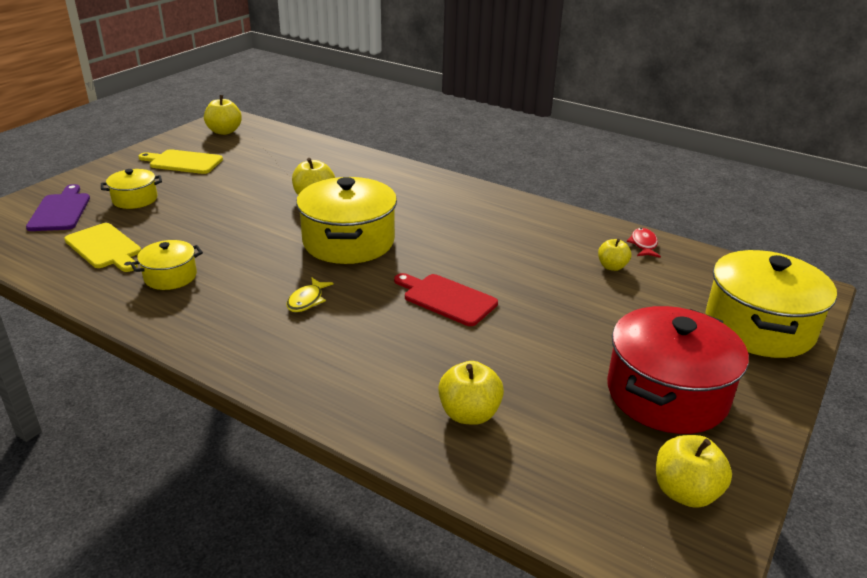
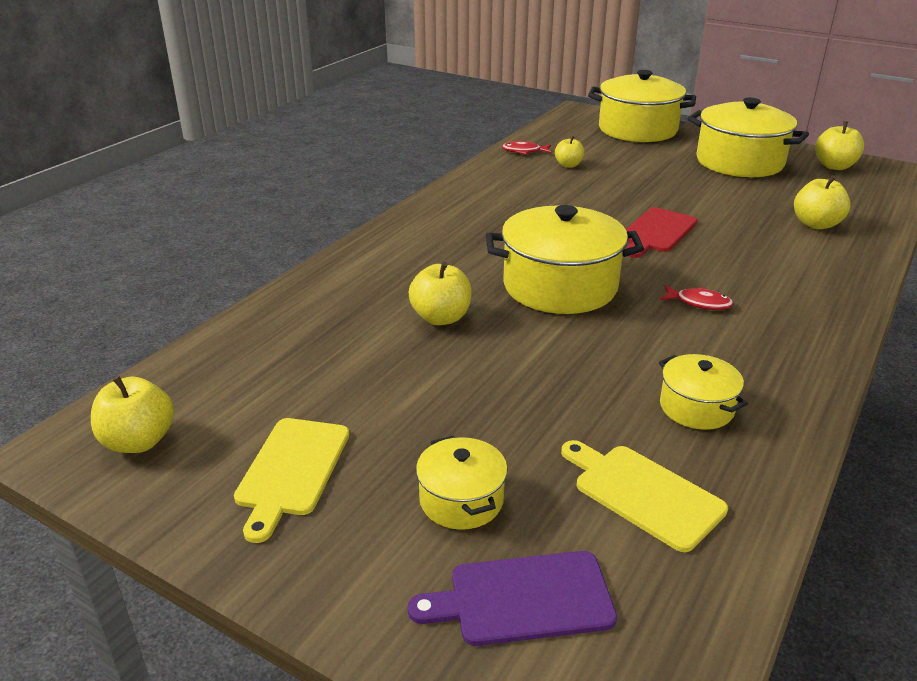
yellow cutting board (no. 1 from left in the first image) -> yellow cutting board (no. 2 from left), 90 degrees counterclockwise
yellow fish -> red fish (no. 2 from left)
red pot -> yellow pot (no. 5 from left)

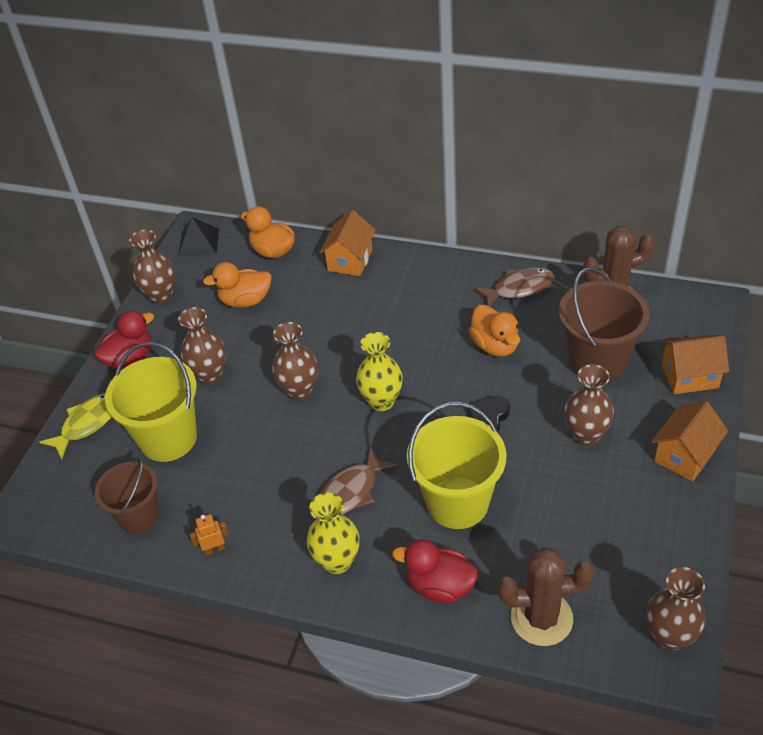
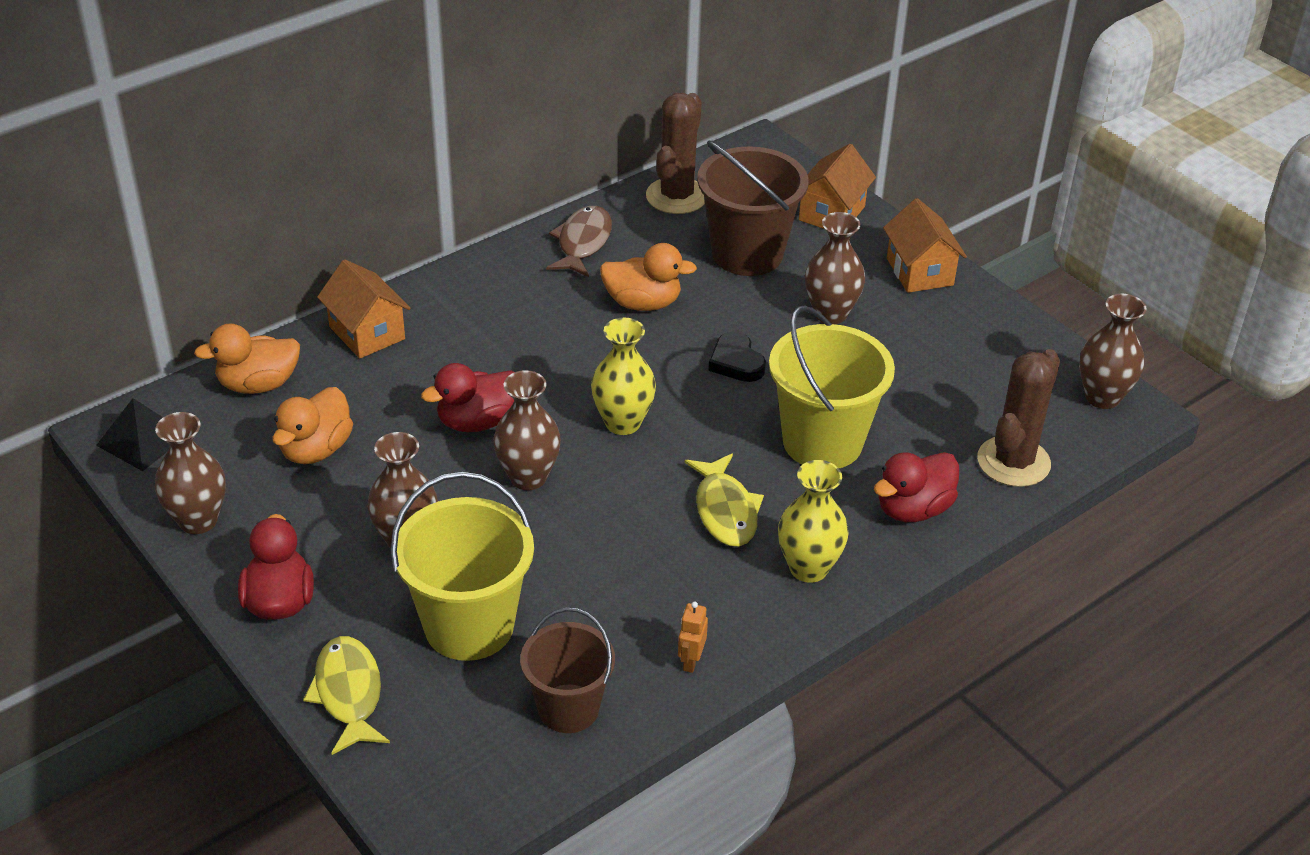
none -> red duck (no. 2 from left)
brown fish (no. 1 from left) -> yellow fish (no. 2 from left)

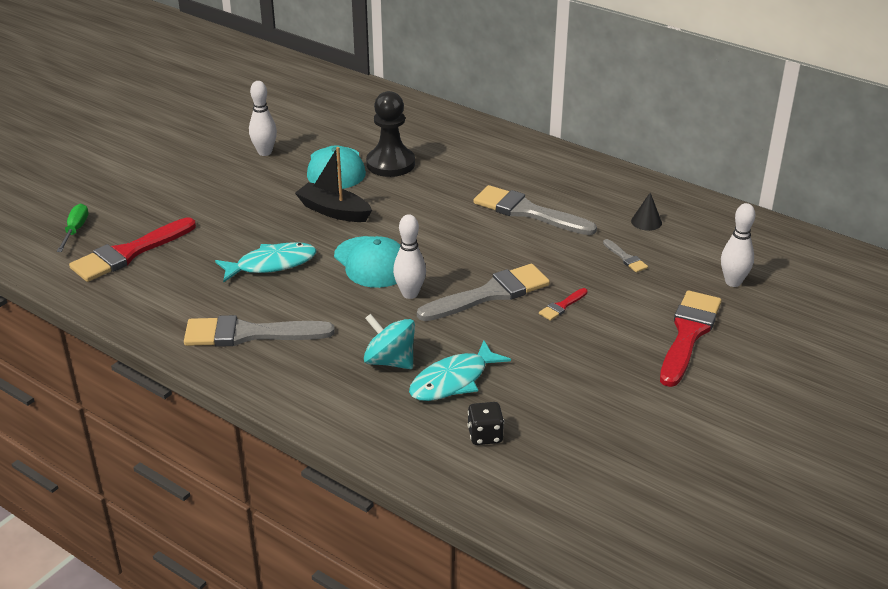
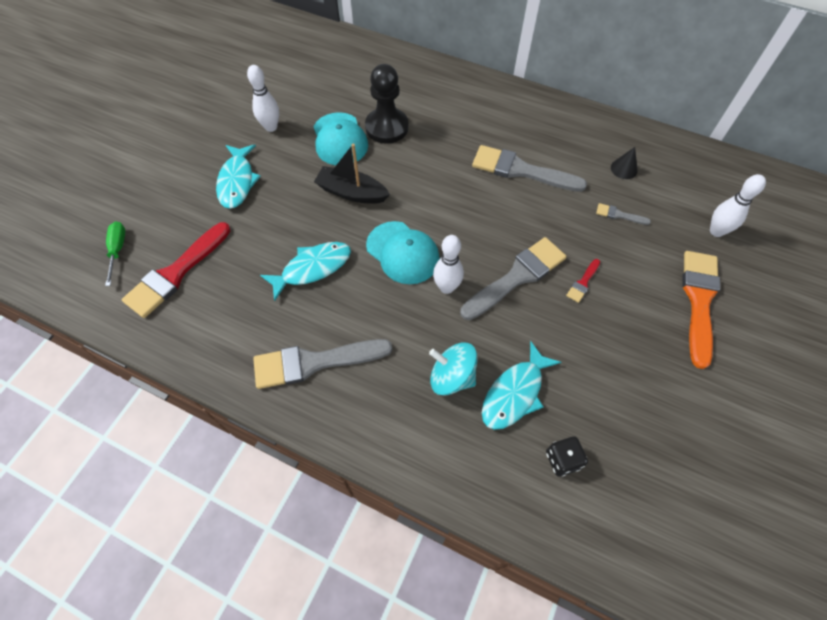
none -> turquoise fish (no. 1 from left)
grey brush (no. 4 from left), 150 degrees clockwise
red brush (no. 3 from left) -> orange brush

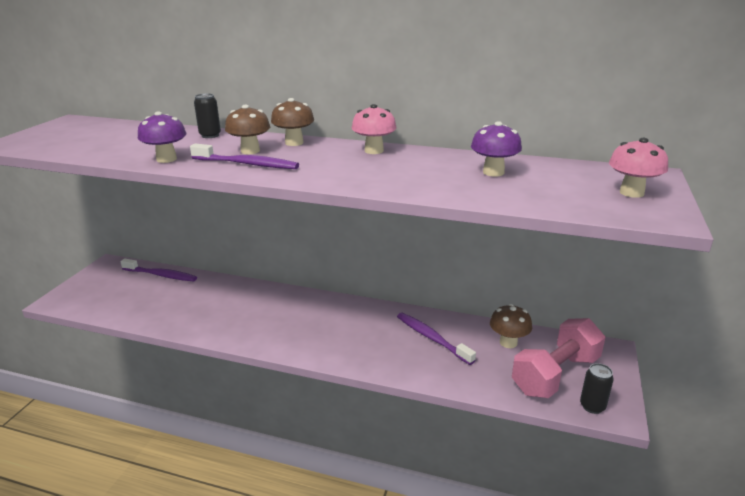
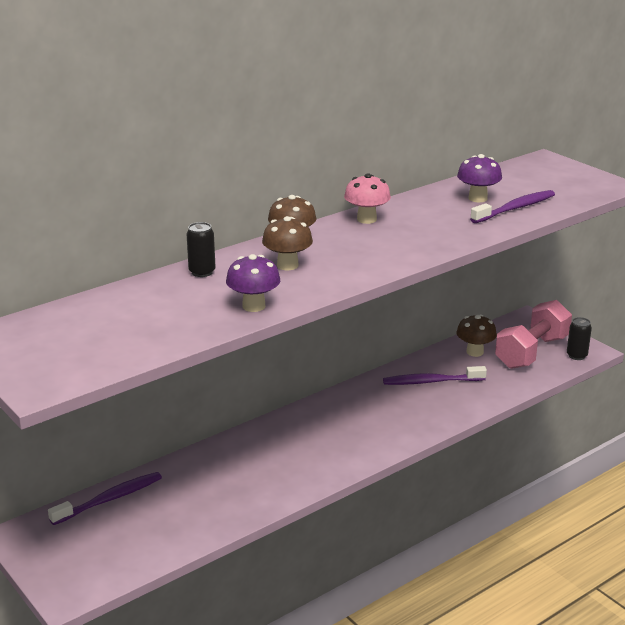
purple toothbrush (no. 2 from left in the first image) -> purple toothbrush (no. 3 from left), relocated
pink dumbbell, 45 degrees clockwise
pink mushroom (no. 2 from left) -> none

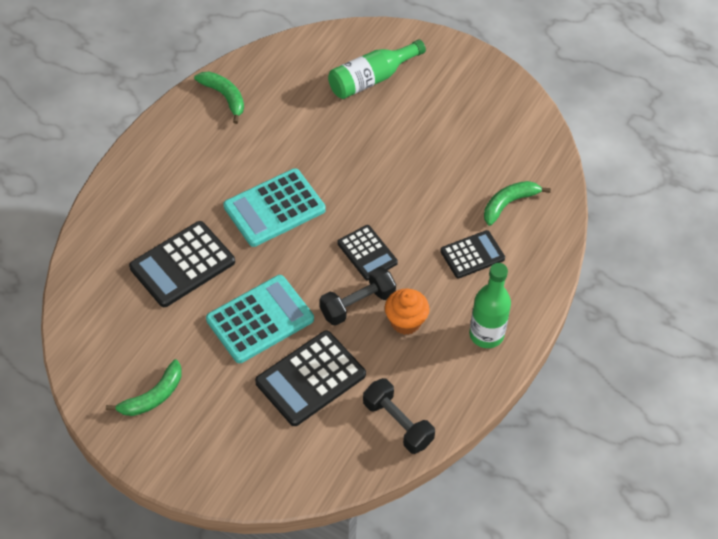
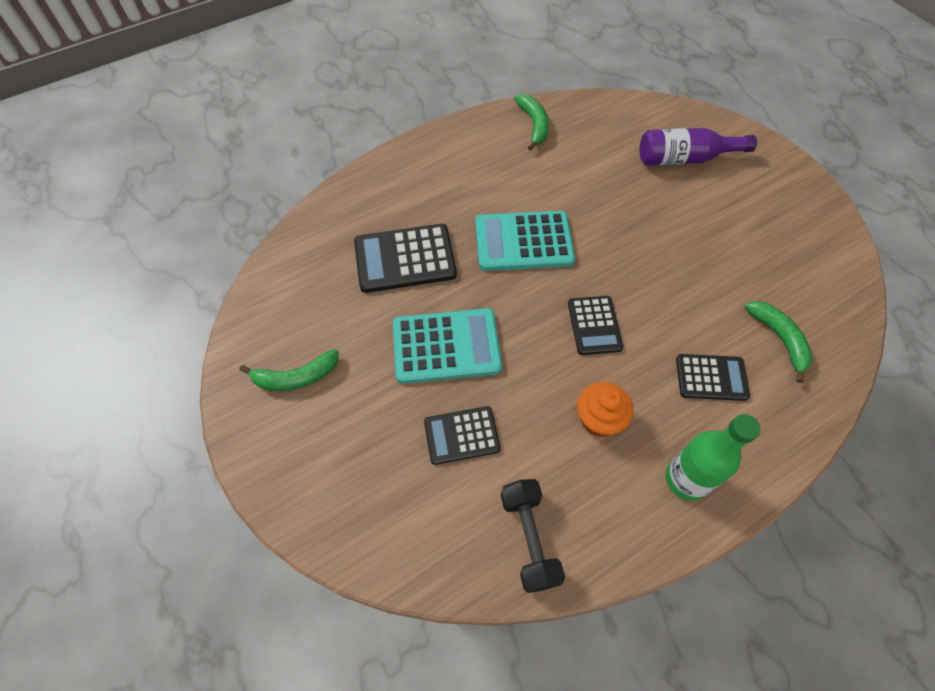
black calculator (no. 2 from left), x0.62
green bottle (no. 1 from left) -> purple bottle
green banana (no. 3 from left), 75 degrees clockwise
black dumbbell (no. 1 from left) -> none

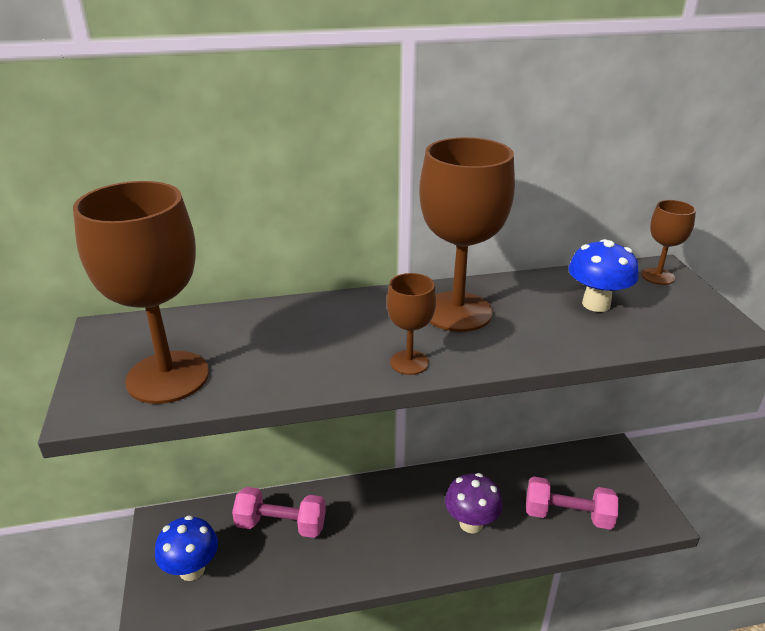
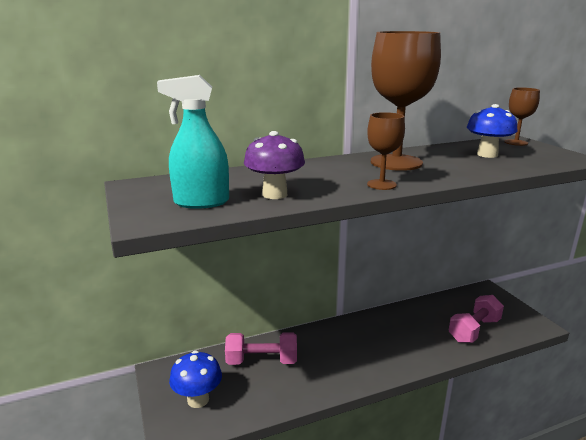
brown goblet (no. 1 from left) -> turquoise spray bottle
purple mushroom, relocated
pink dumbbell (no. 2 from left), 45 degrees counterclockwise

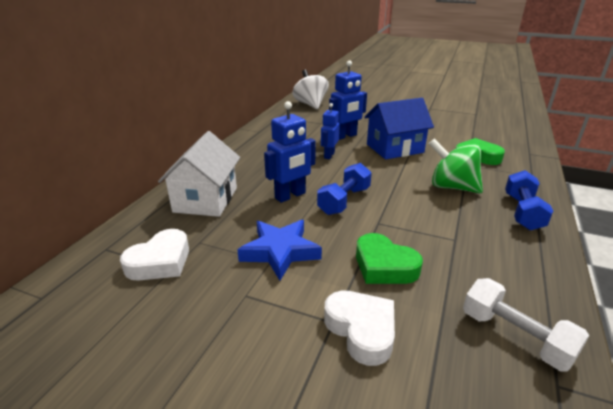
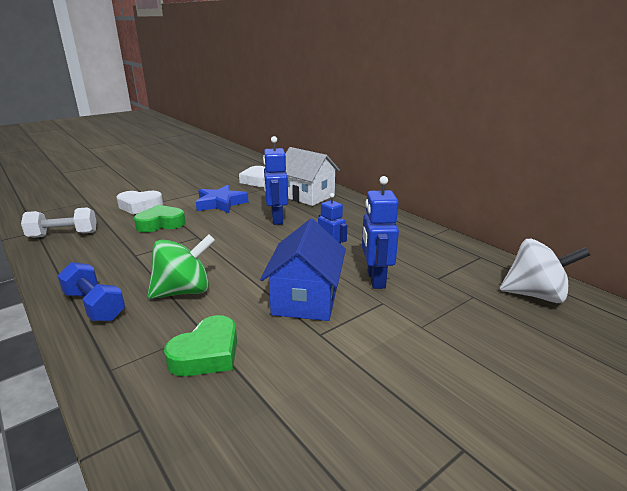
blue dumbbell (no. 1 from left) -> none

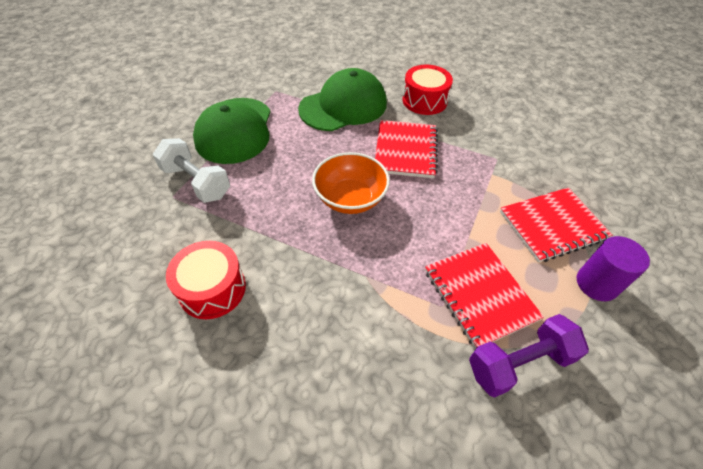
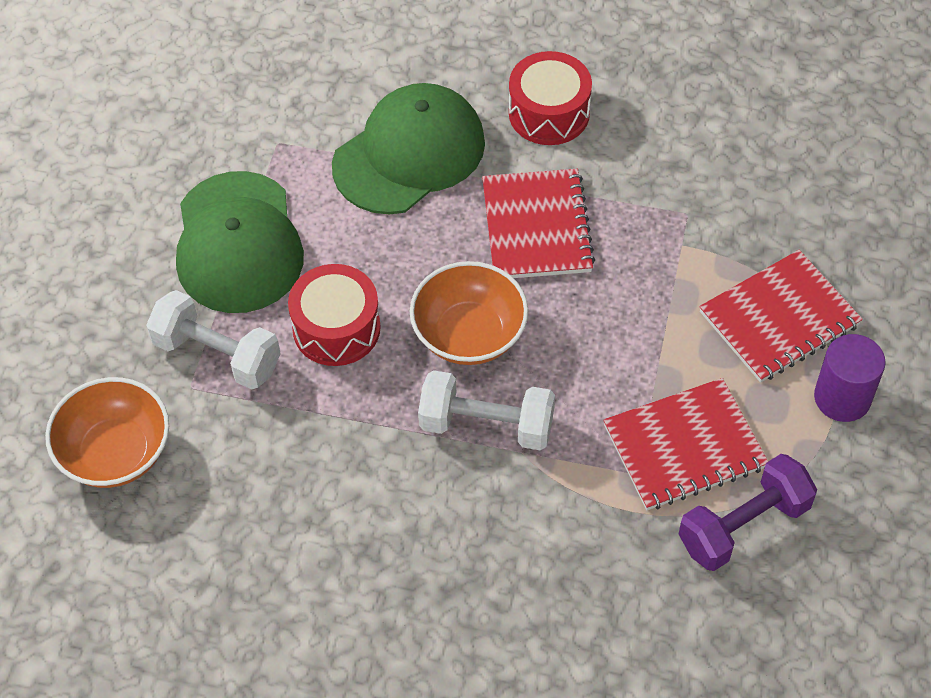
none -> orange bowl (no. 1 from left)
red drum (no. 1 from left), relocated
none -> white dumbbell (no. 2 from left)
red notebook (no. 2 from left), 75 degrees counterclockwise

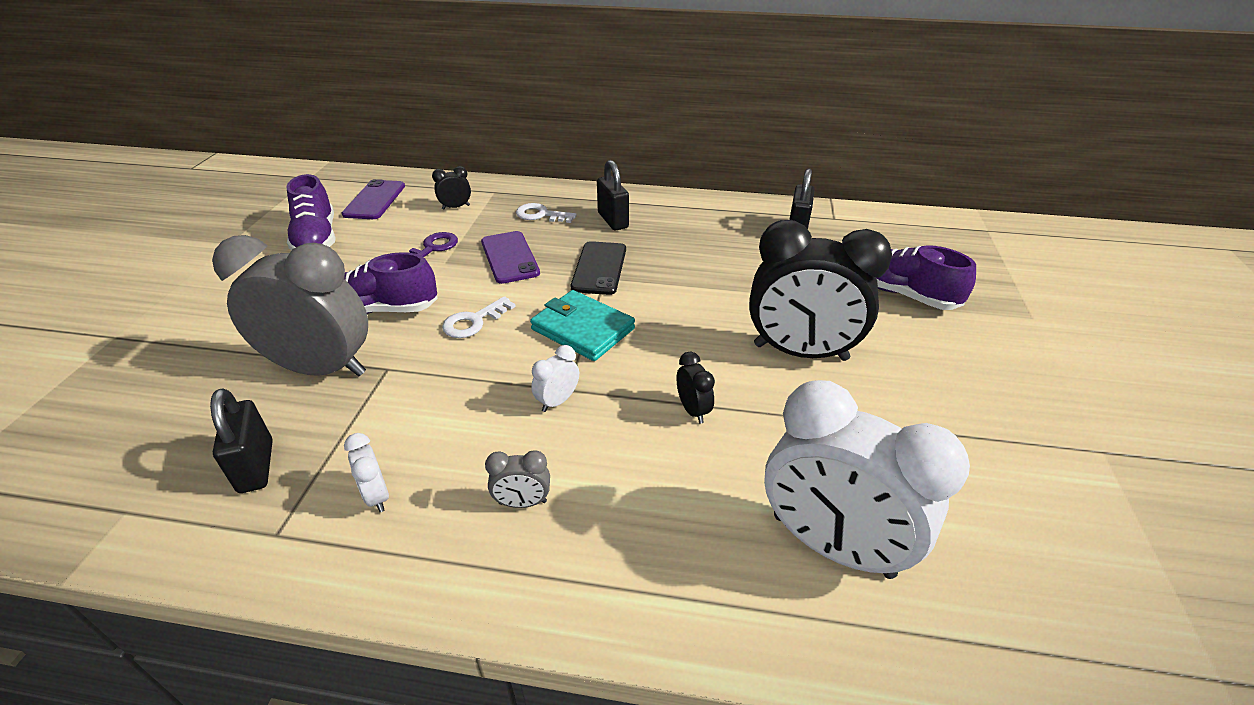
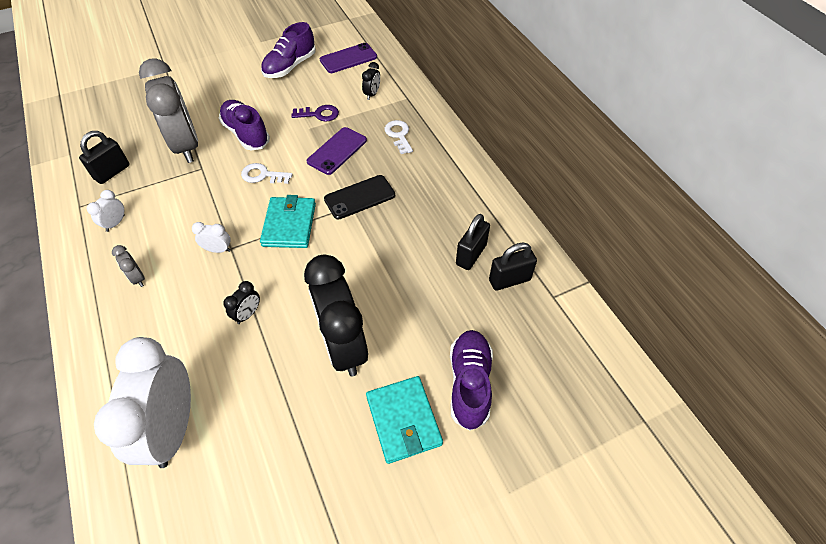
black clock (no. 1 from left in the first image) -> black clock (no. 3 from left), 75 degrees clockwise
none -> turquoise wallet (no. 2 from left)
black padlock (no. 2 from left), relocated

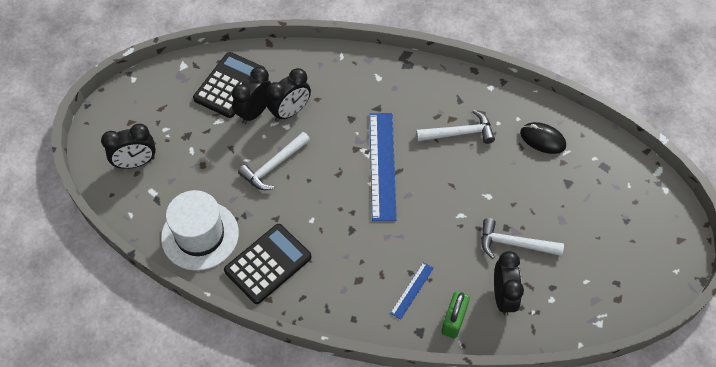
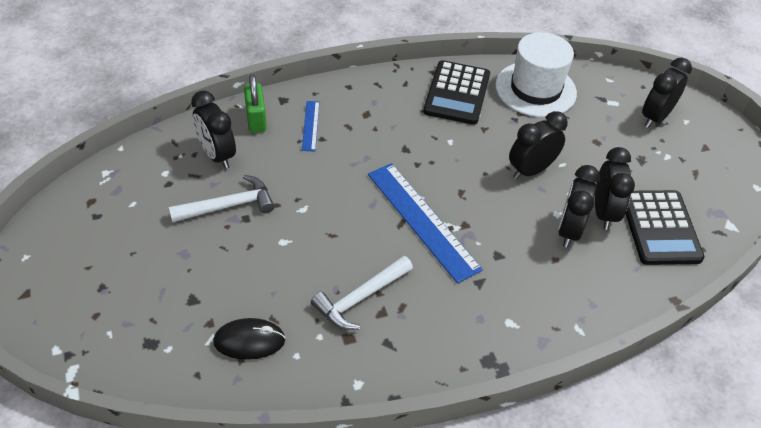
white hammer (no. 1 from left) -> black clock (no. 2 from left)

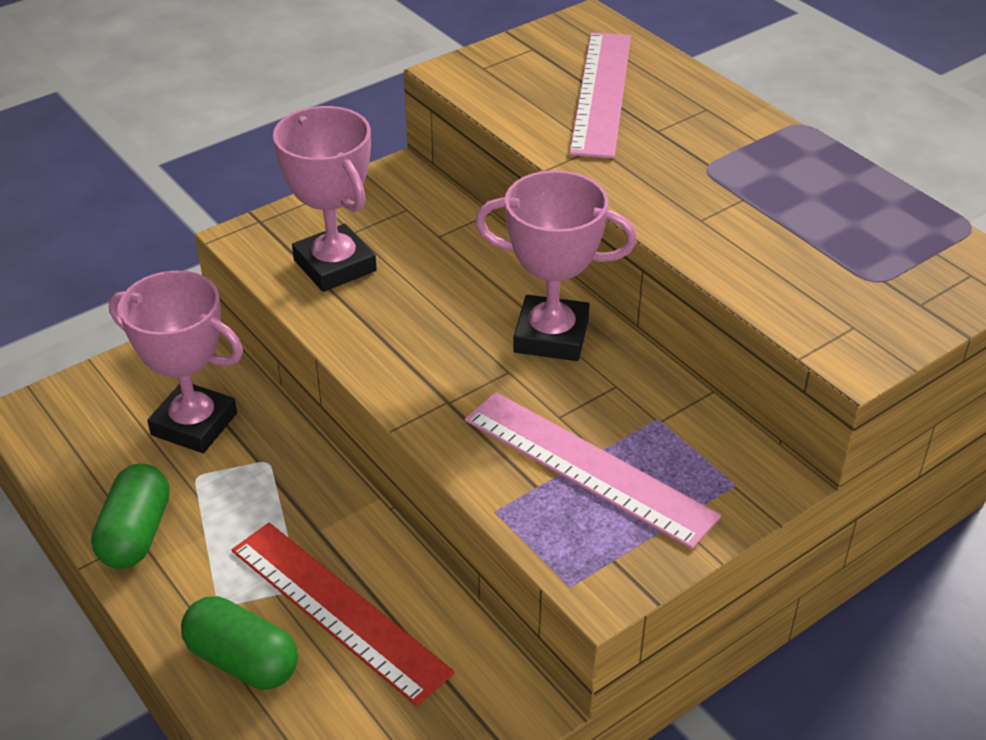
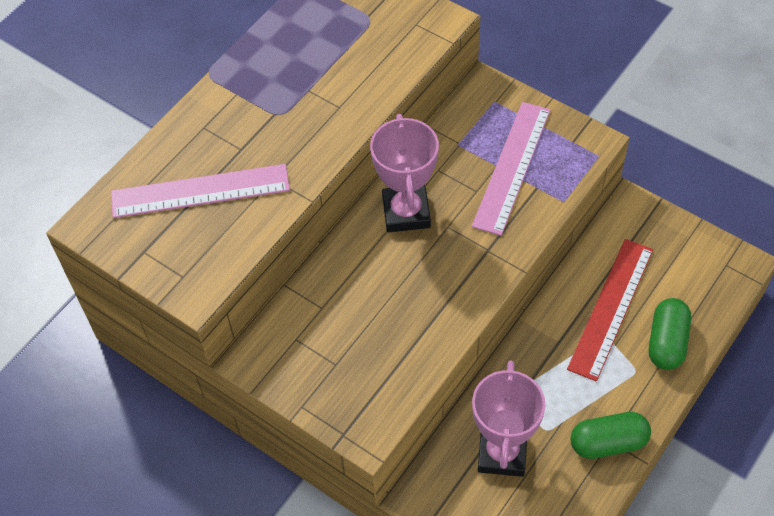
pink trophy (no. 2 from left) -> none

